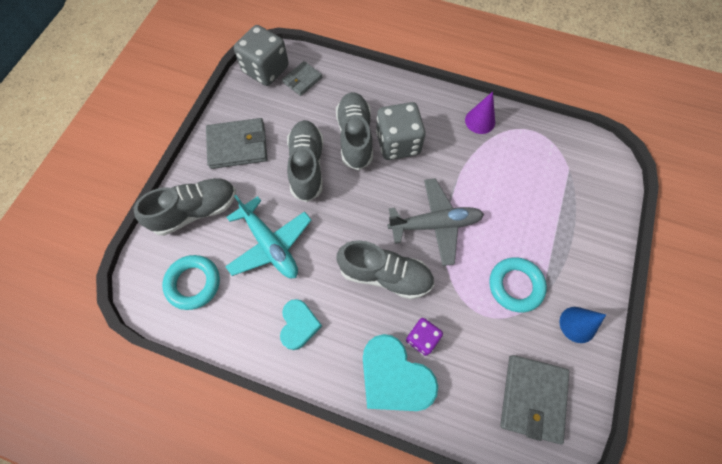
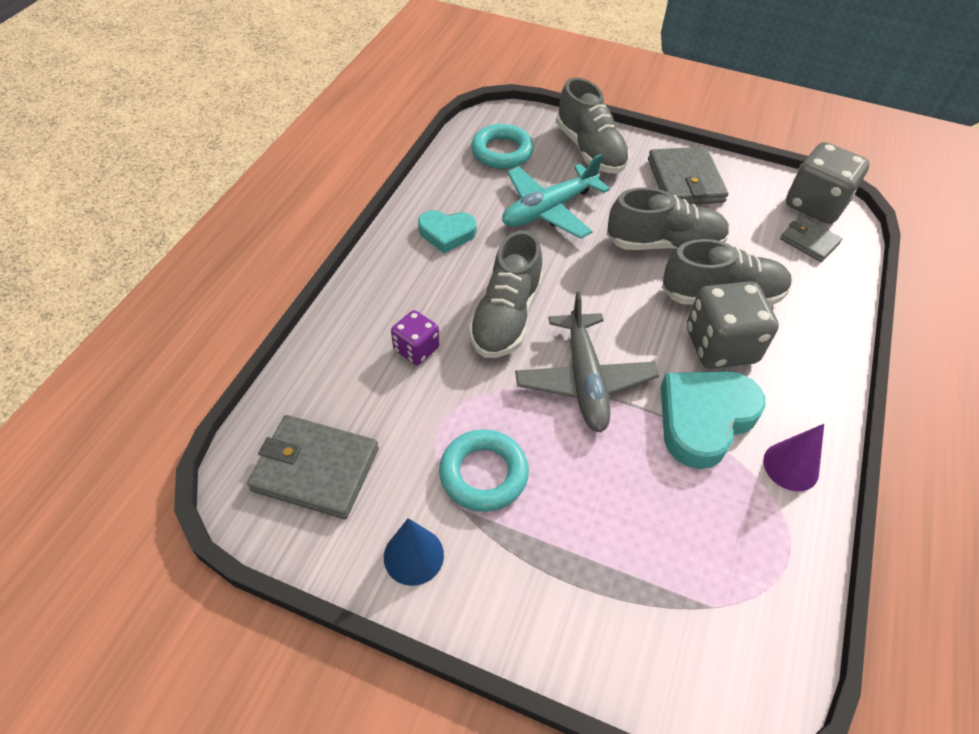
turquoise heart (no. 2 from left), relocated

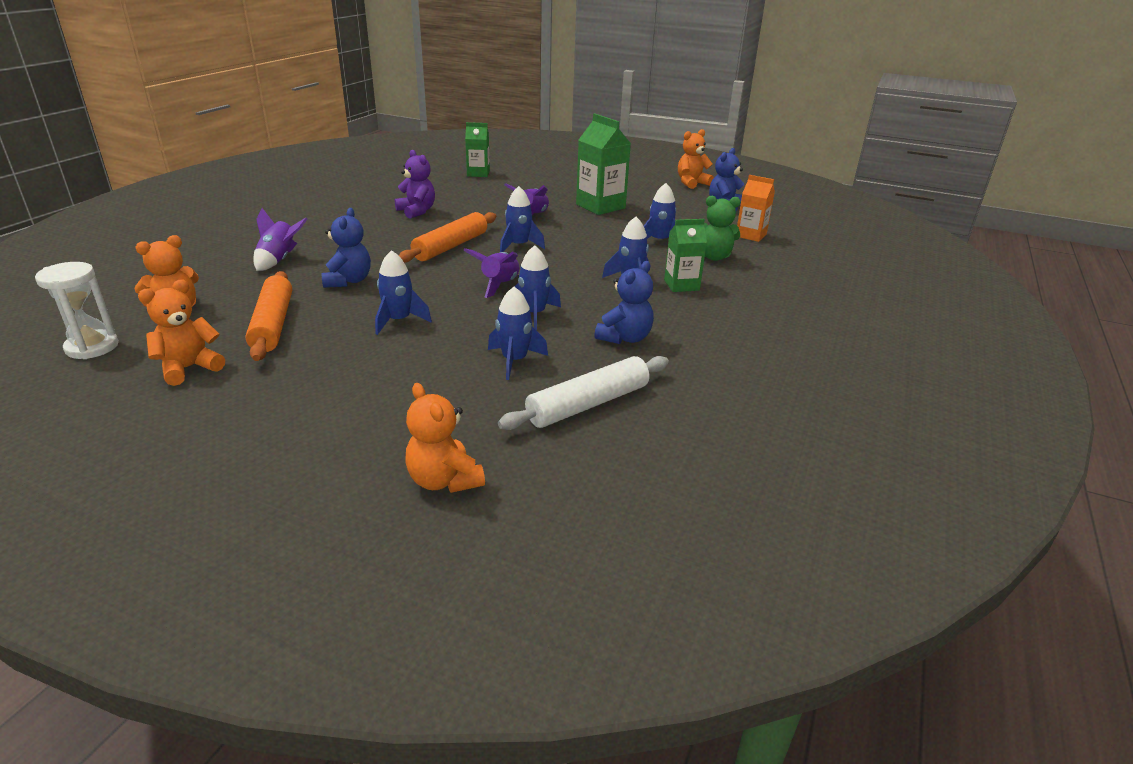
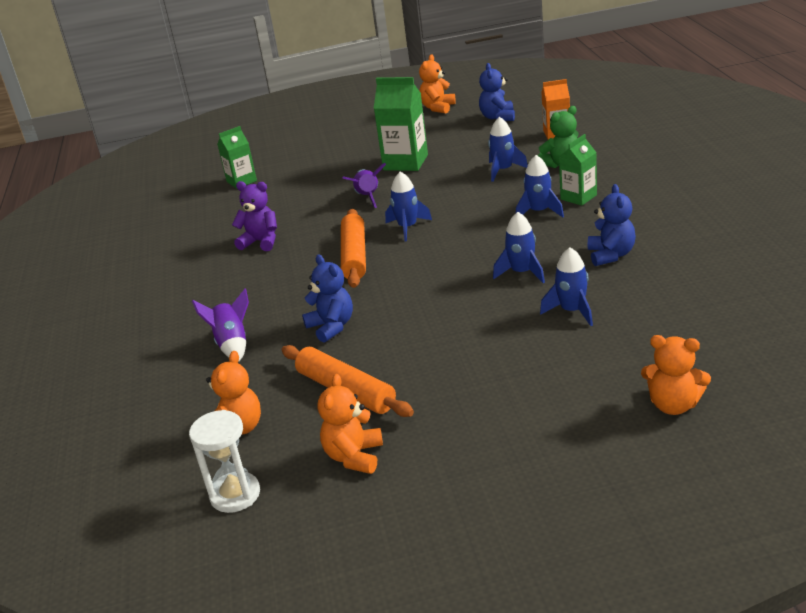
blue rocket (no. 1 from left) -> none
purple rocket (no. 2 from left) -> none
white rolling pin -> none

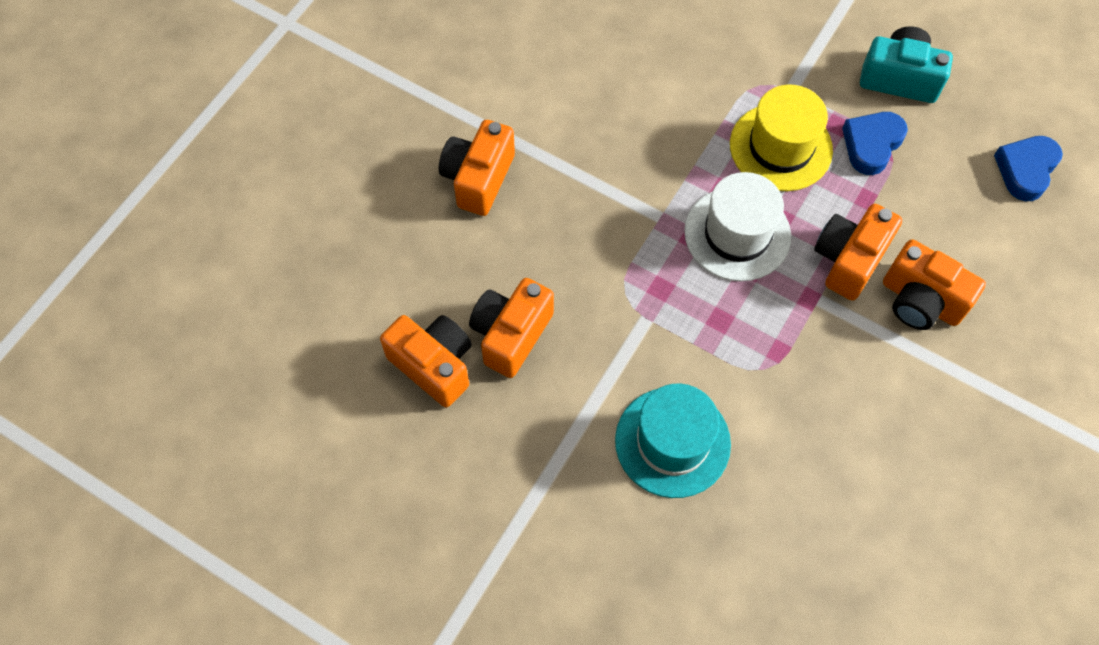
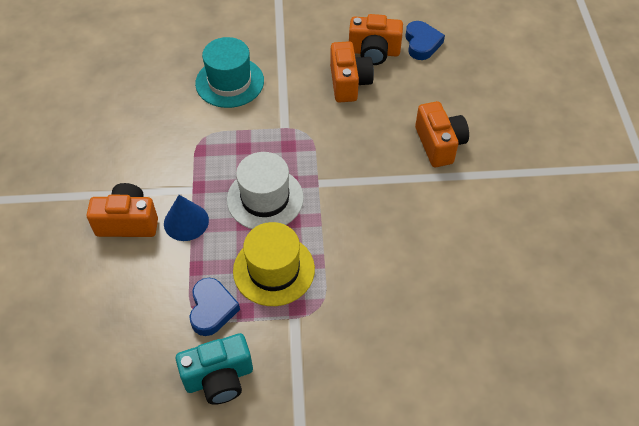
orange camera (no. 4 from left) -> blue cone
blue heart (no. 2 from left), relocated

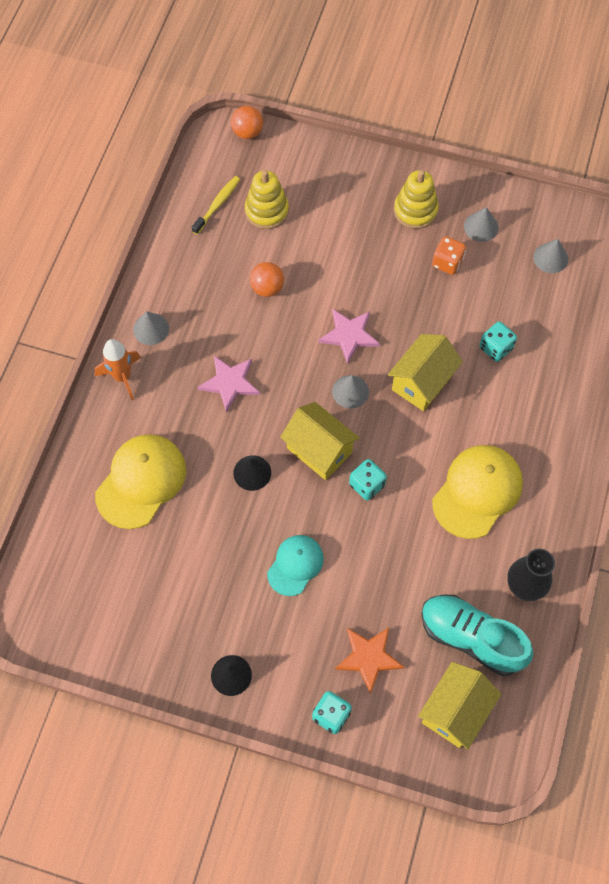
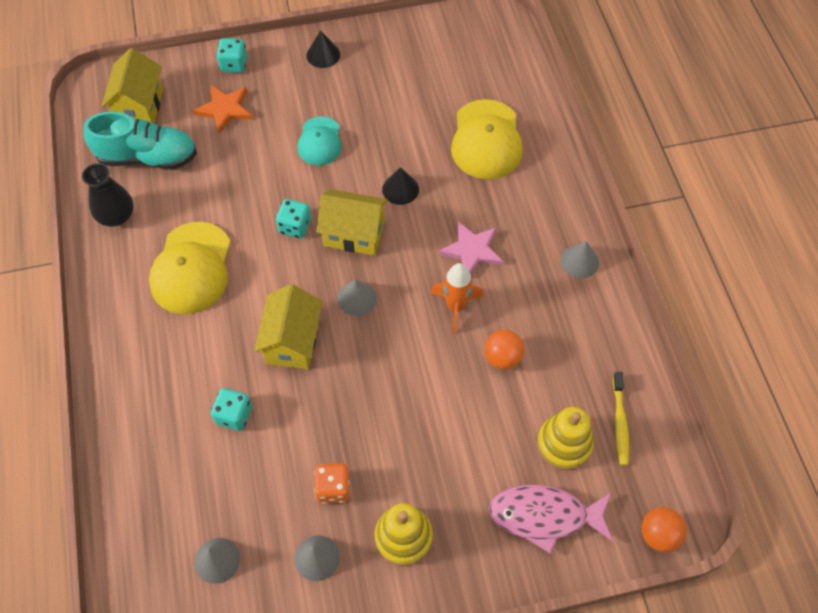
orange rocket, relocated
none -> pink fish
pink star (no. 2 from left) -> none

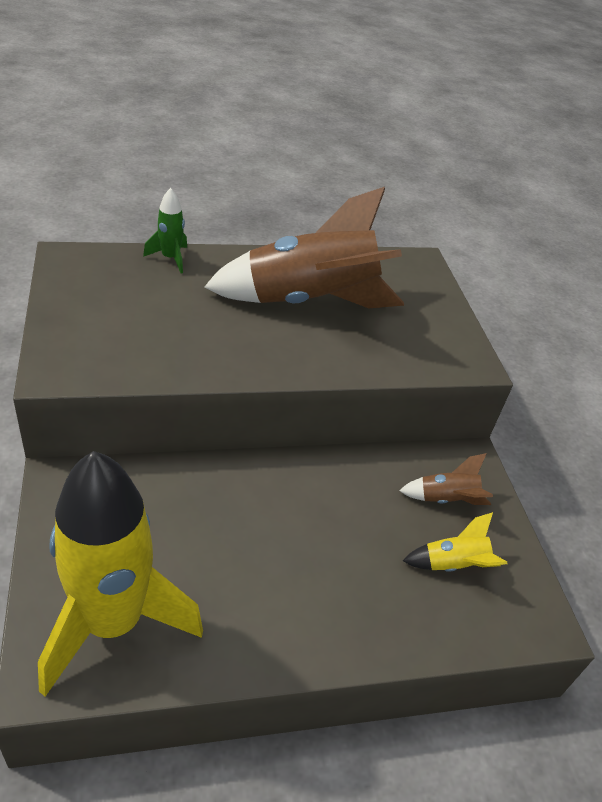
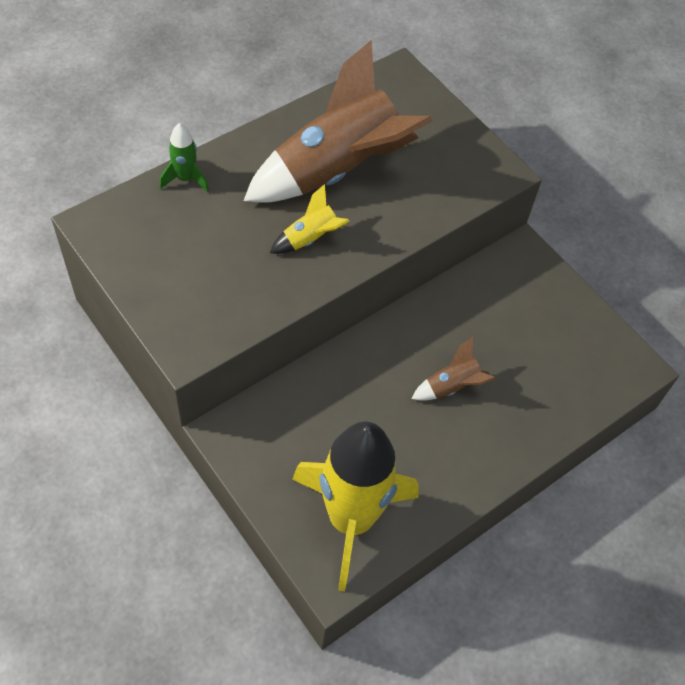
yellow rocket (no. 2 from left in the first image) -> yellow rocket (no. 1 from left), relocated
brown rocket (no. 2 from left), relocated

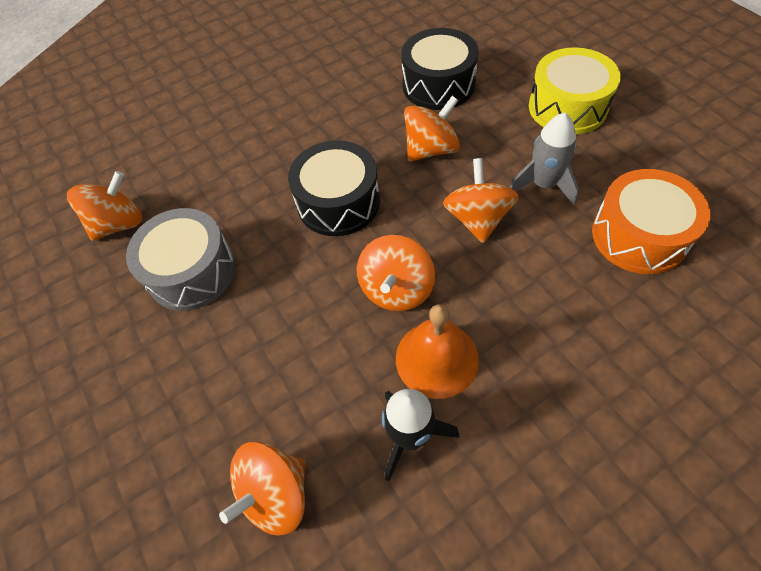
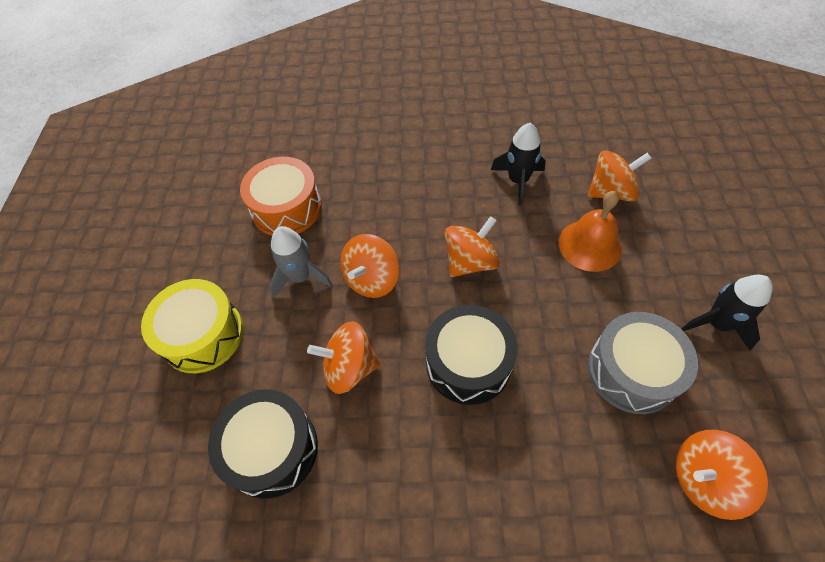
orange bell, relocated
none -> black rocket (no. 2 from left)

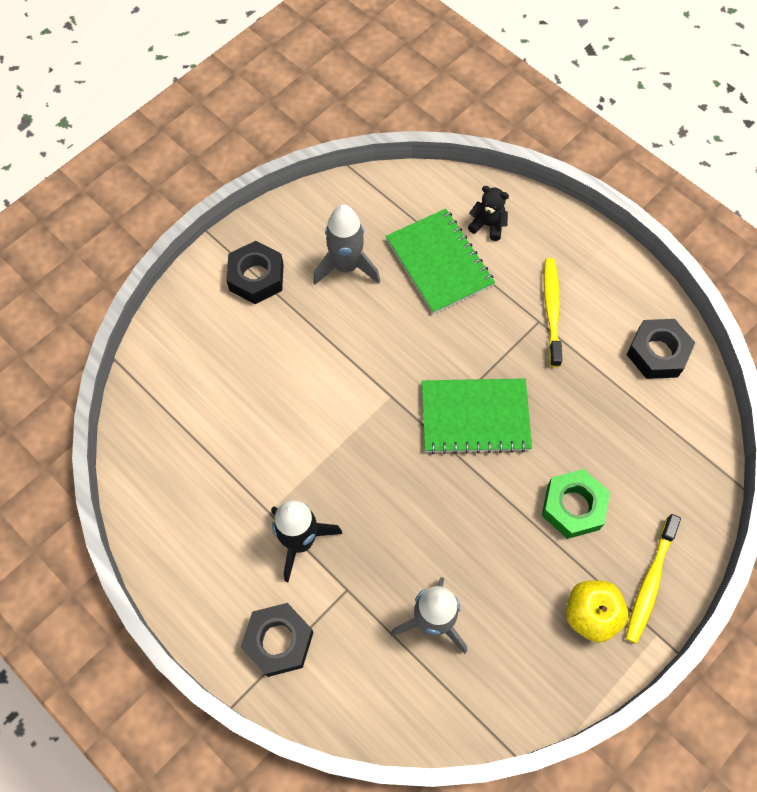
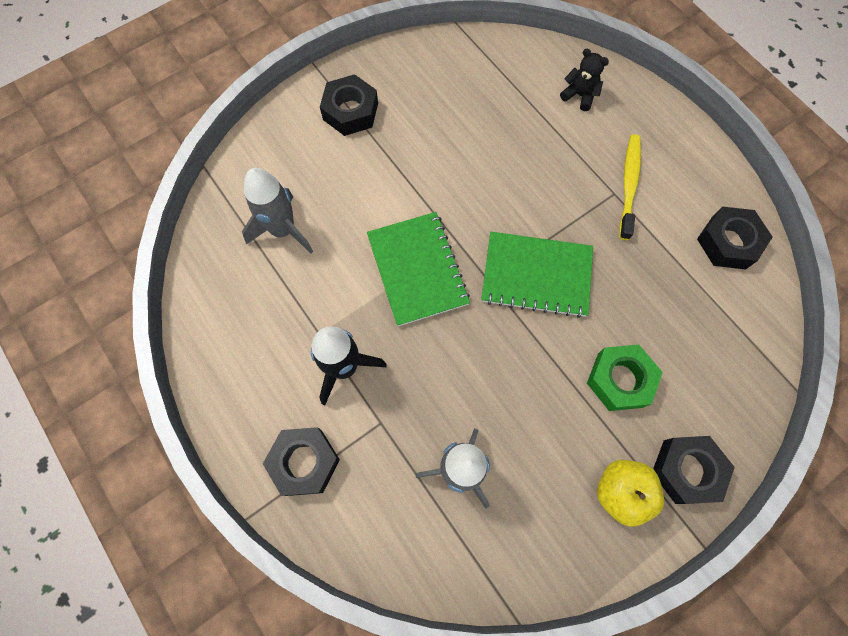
grey rocket (no. 1 from left), relocated
green notebook (no. 1 from left), relocated
yellow toothbrush (no. 2 from left) -> black nut (no. 3 from left)

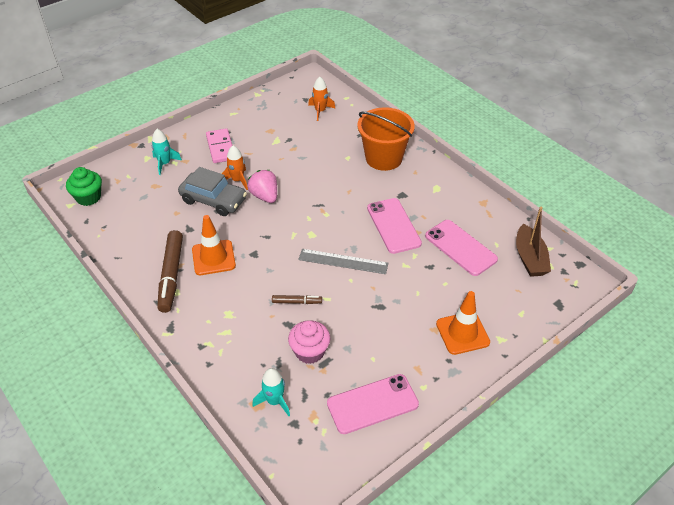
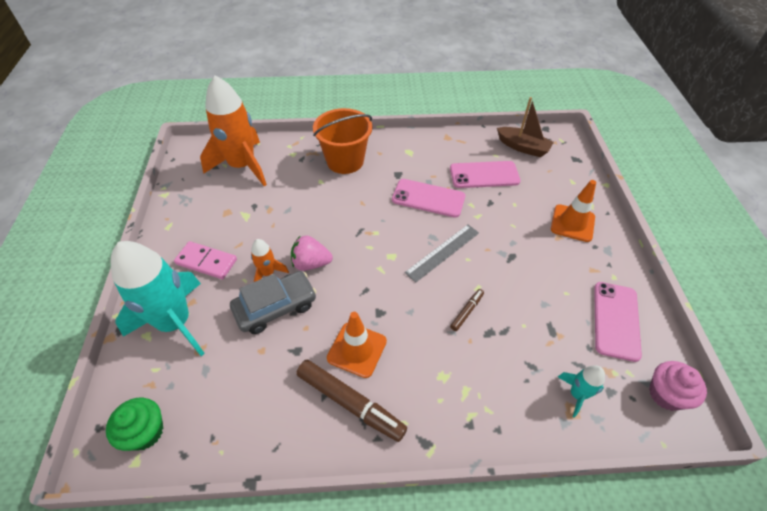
turquoise rocket (no. 1 from left), x2.23
orange rocket (no. 2 from left in the first image) -> orange rocket (no. 1 from left), x2.23
pink cupcake, relocated

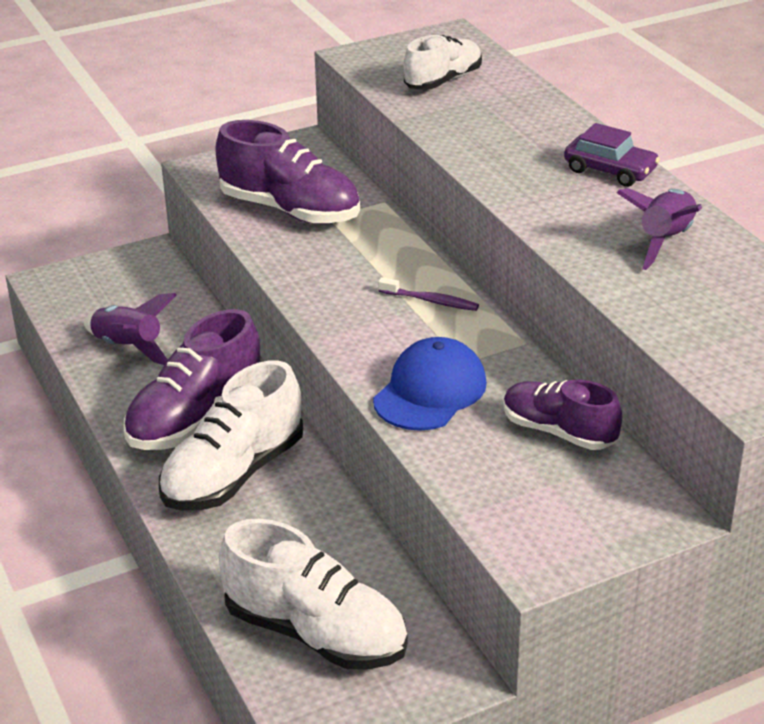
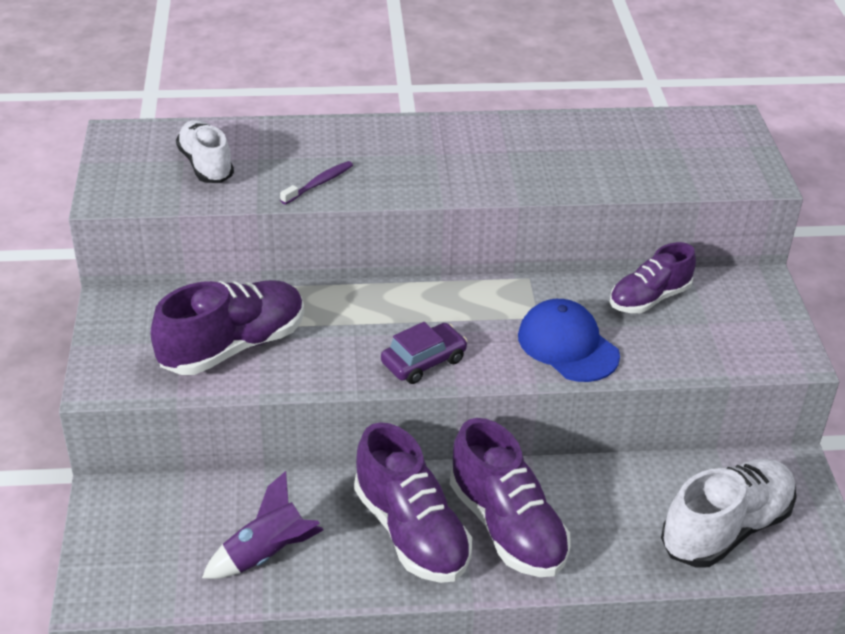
purple toothbrush, relocated
purple car, relocated
white shoe (no. 1 from left) -> purple shoe (no. 3 from left)
purple rocket (no. 2 from left) -> none

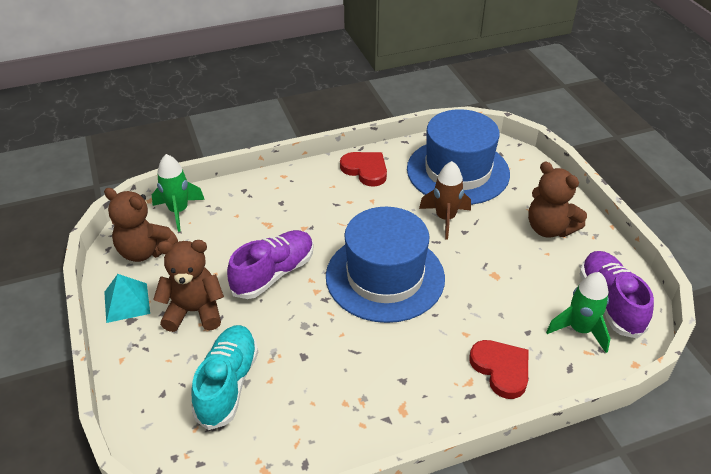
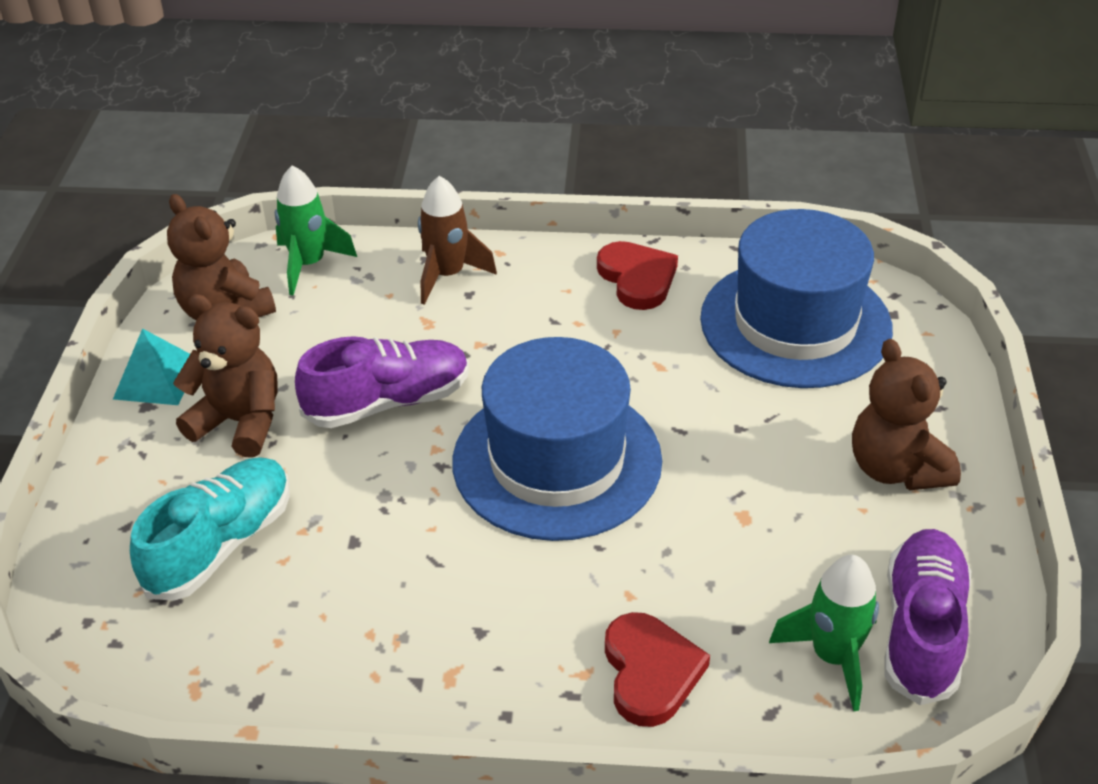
brown rocket, relocated

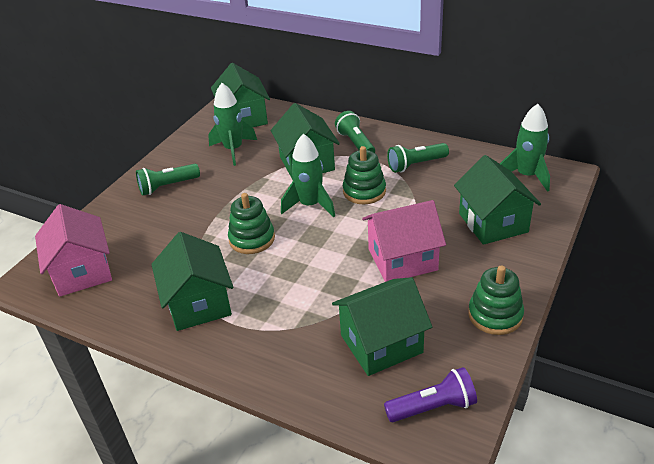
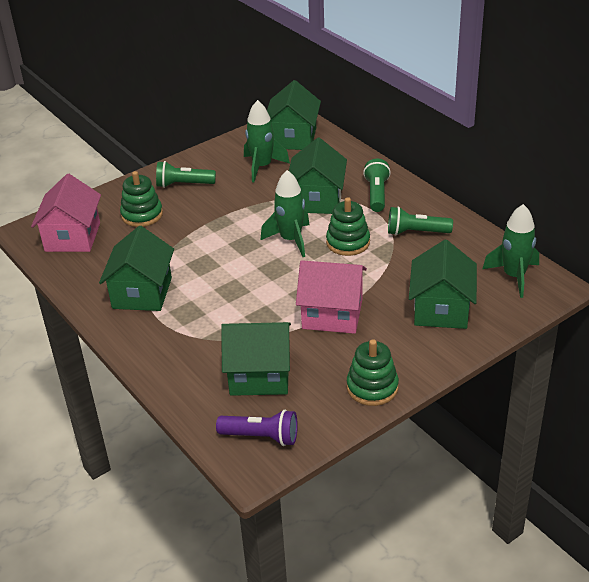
green stacking toy (no. 1 from left), relocated

